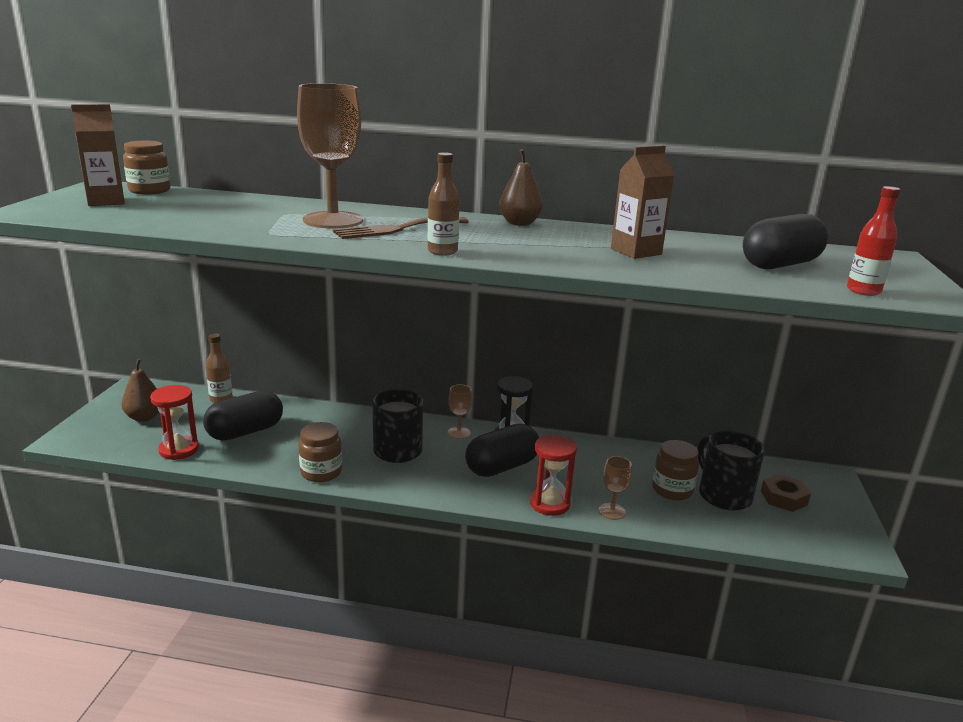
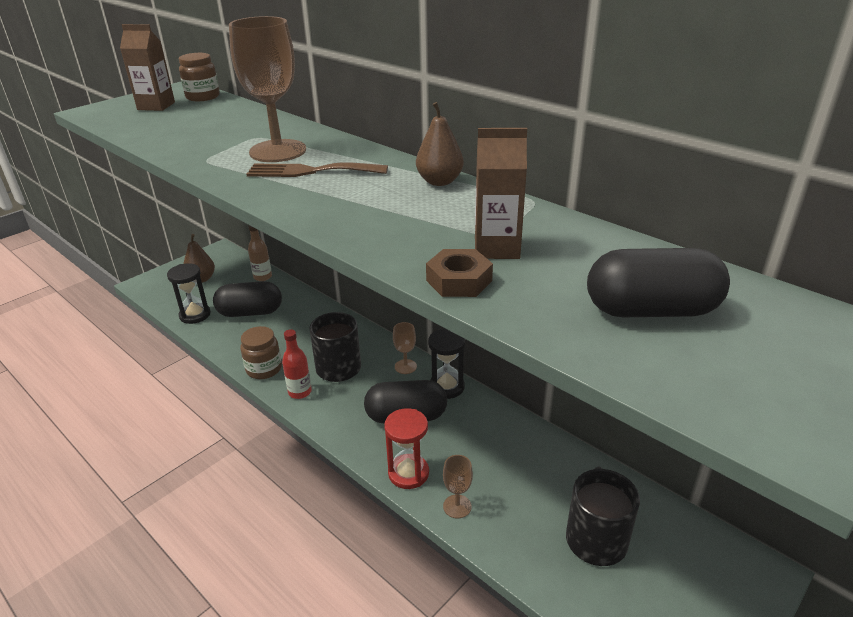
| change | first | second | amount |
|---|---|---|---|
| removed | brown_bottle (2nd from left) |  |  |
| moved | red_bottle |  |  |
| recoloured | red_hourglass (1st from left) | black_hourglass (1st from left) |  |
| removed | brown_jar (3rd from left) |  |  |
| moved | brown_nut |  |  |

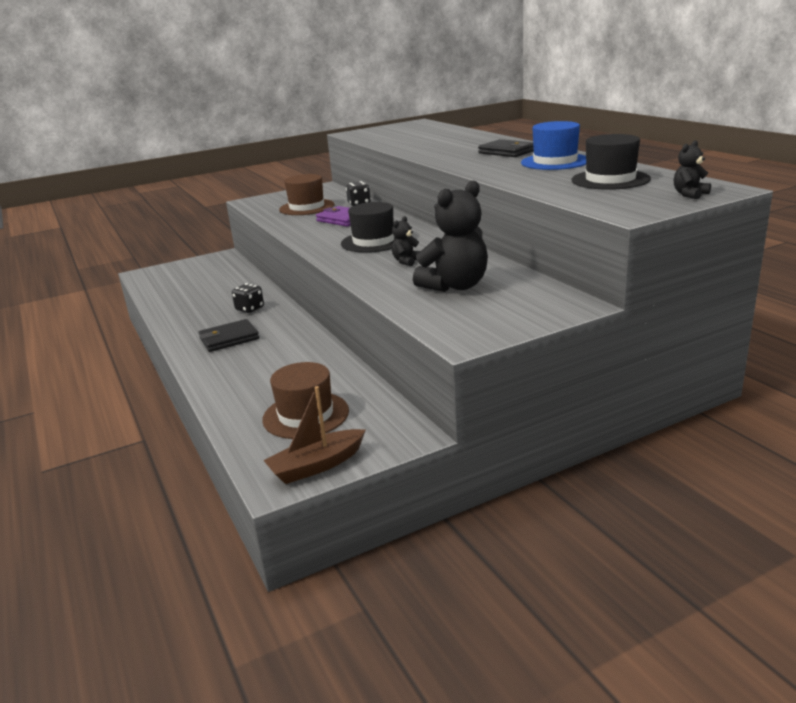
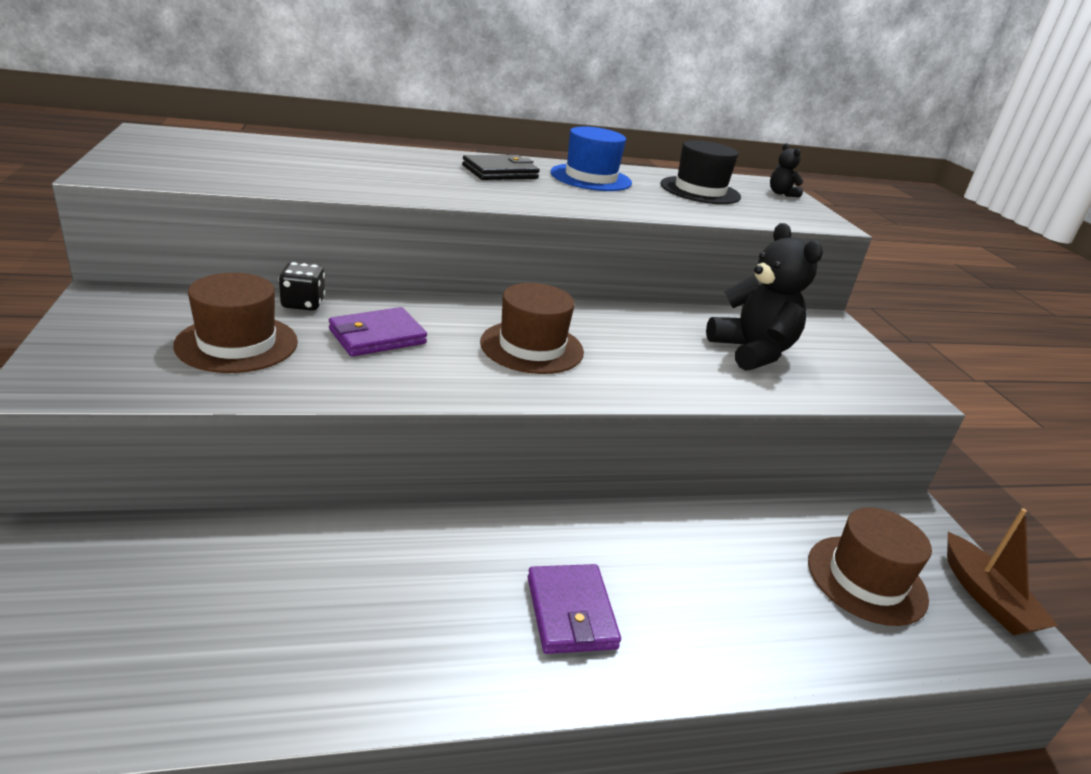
| change | first | second | amount |
|---|---|---|---|
| recoloured | black_hat (1st from left) | brown_hat (2nd from left) |  |
| removed | black_teddy_bear (1st from left) |  |  |
| removed | black_dice (1st from left) |  |  |
| recoloured | black_wallet (1st from left) | purple_wallet (2nd from left) |  |

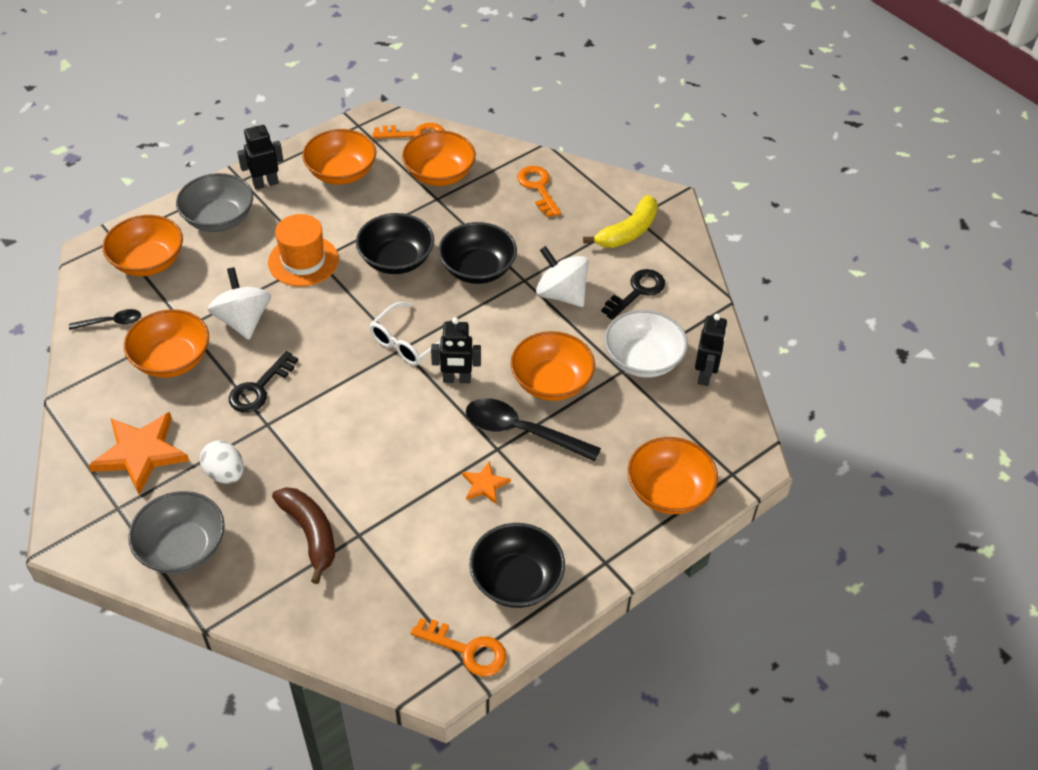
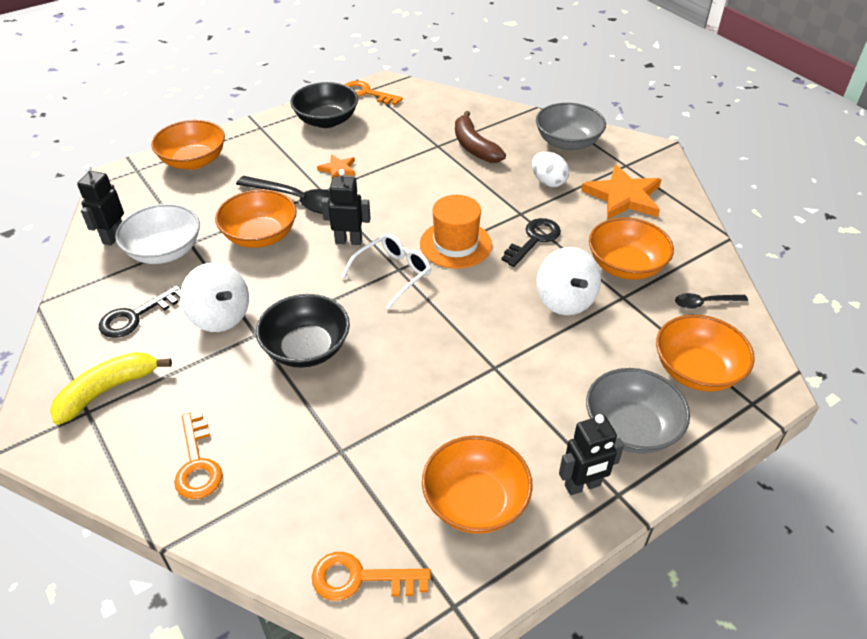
| change | first | second | amount |
|---|---|---|---|
| removed | orange_bowl (4th from left) |  |  |
| removed | black_bowl (1st from left) |  |  |
| moved | orange_hat |  |  |

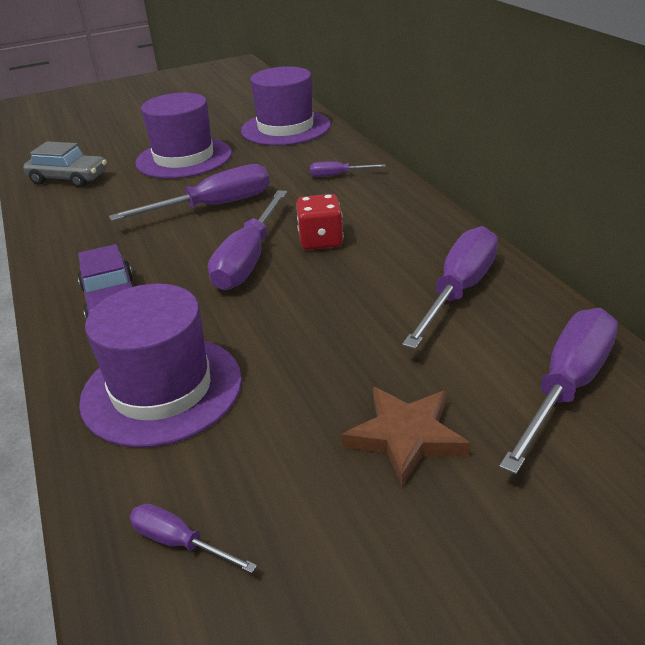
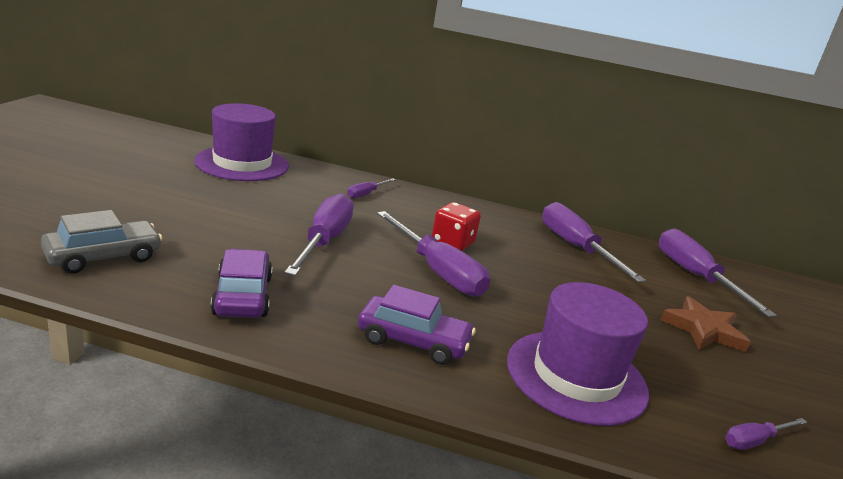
| change | first | second | amount |
|---|---|---|---|
| removed | purple_hat (2nd from left) |  |  |
| added |  | purple_car (1st from left) |  |

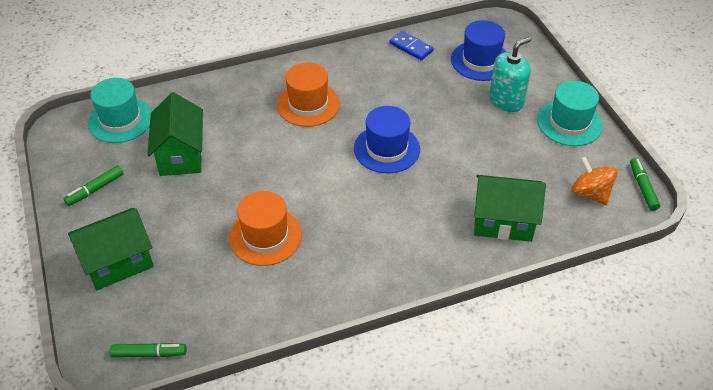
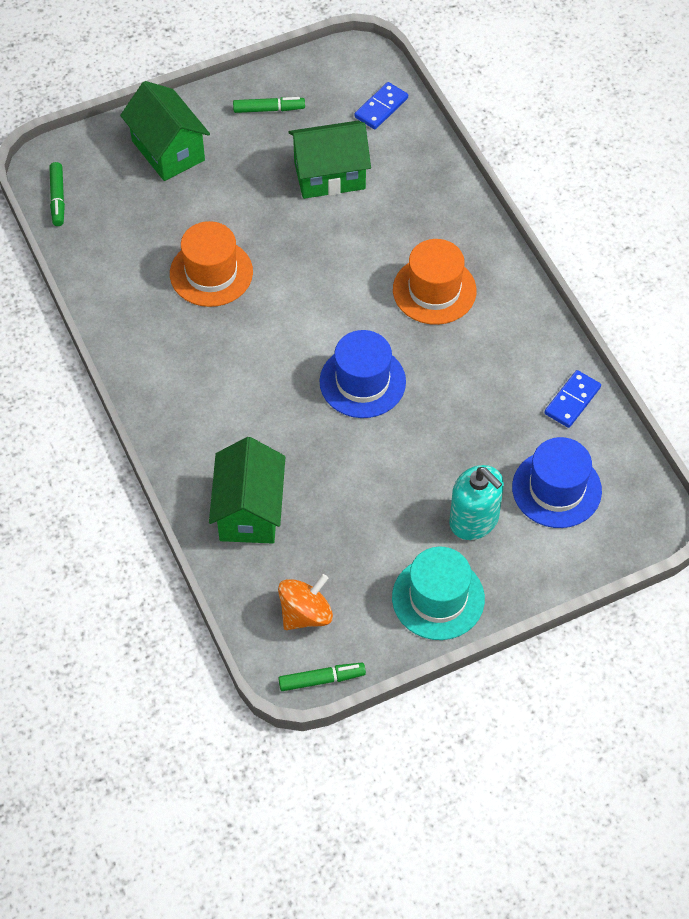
| change | first | second | amount |
|---|---|---|---|
| replaced | turquoise_hat (1st from left) | blue_domino (1st from left) |  |
| turned | green_marker (1st from left in the first image) | green_marker (2nd from left) | 135 degrees clockwise |

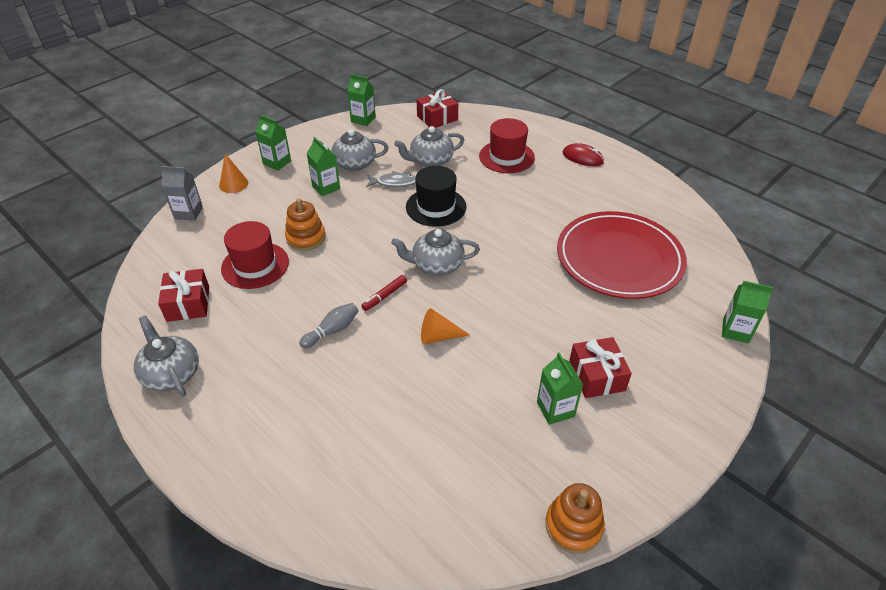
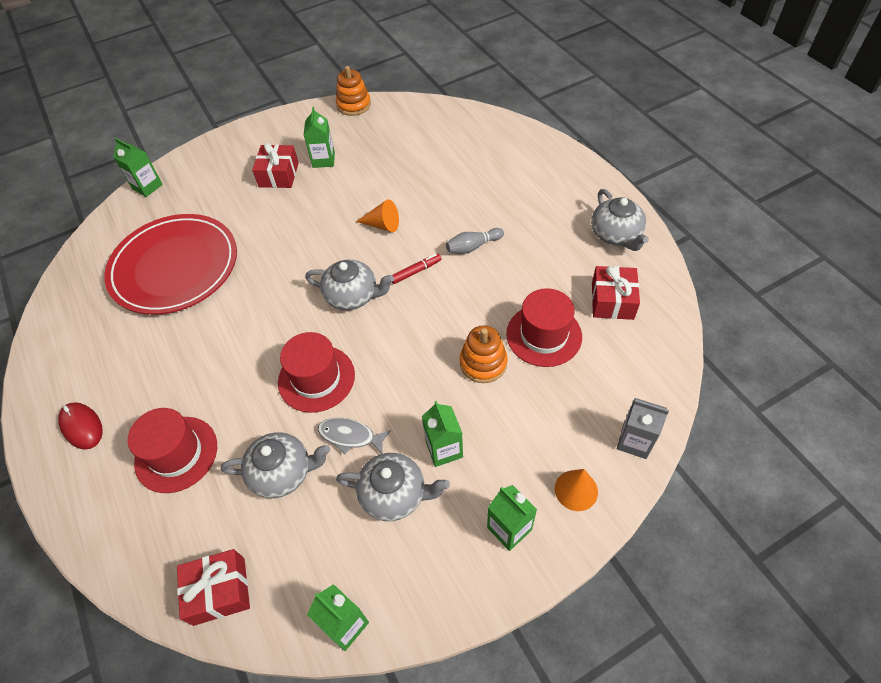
| change | first | second | amount |
|---|---|---|---|
| recoloured | black_hat | red_hat (2nd from left) |  |

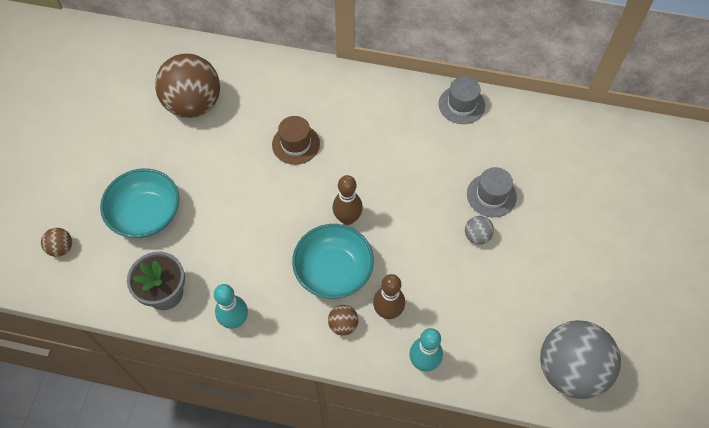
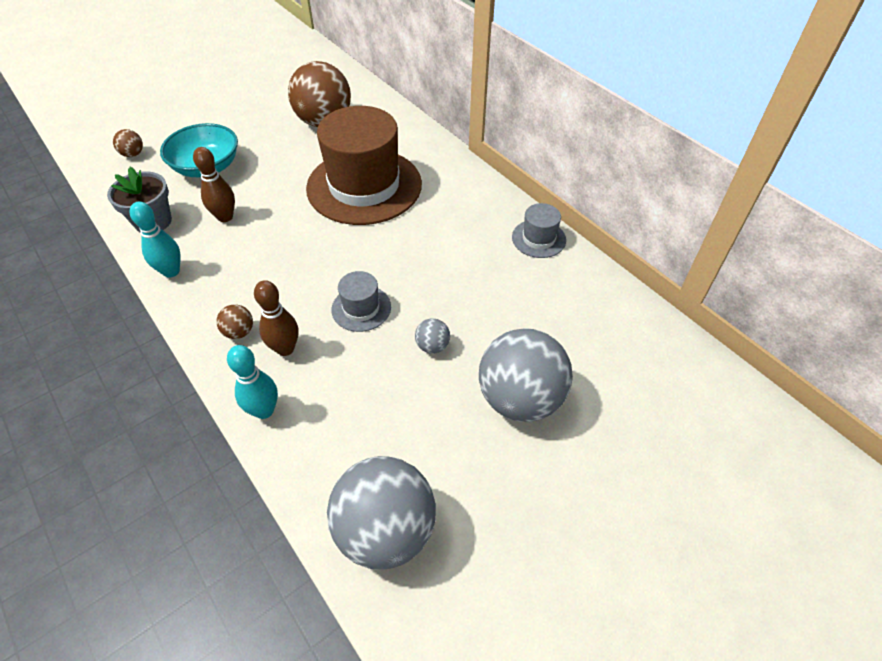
| change | first | second | amount |
|---|---|---|---|
| resized | brown_hat |  | x2.30 |
| moved | grey_hat (2nd from left in the first image) | grey_hat (1st from left) |  |
| moved | brown_bowling_pin (1st from left) |  |  |
| removed | turquoise_bowl (2nd from left) |  |  |
| added |  | grey_ball (3rd from left) |  |

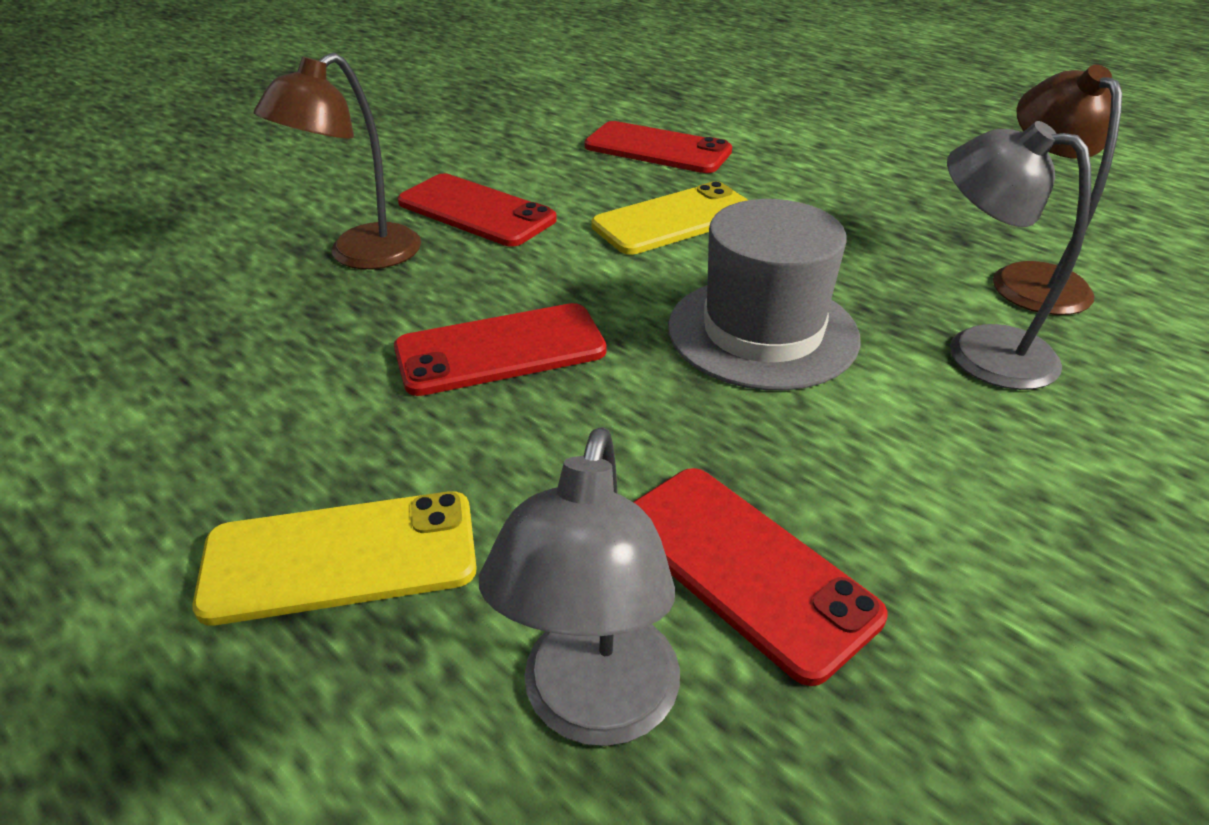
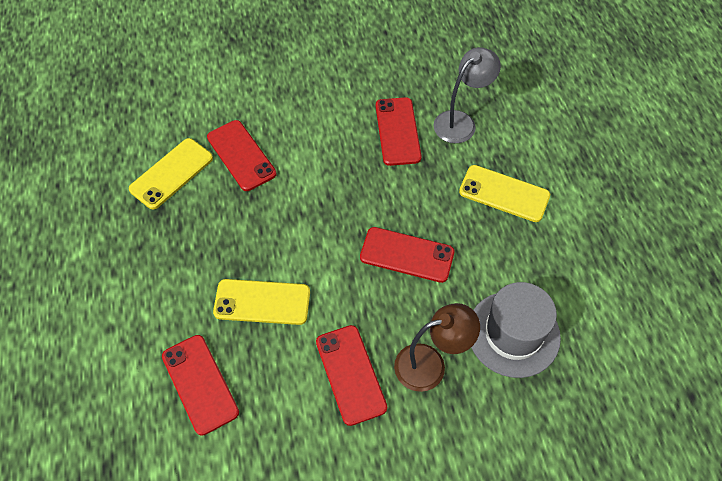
| change | first | second | amount |
|---|---|---|---|
| replaced | brown_lamp (2nd from left) | yellow_phone (1st from left) |  |
| replaced | grey_lamp (2nd from left) | red_phone (2nd from left) |  |
| moved | grey_hat |  |  |

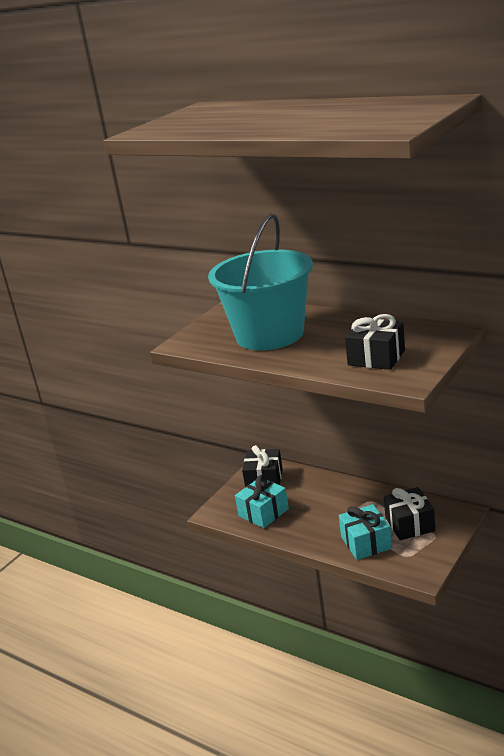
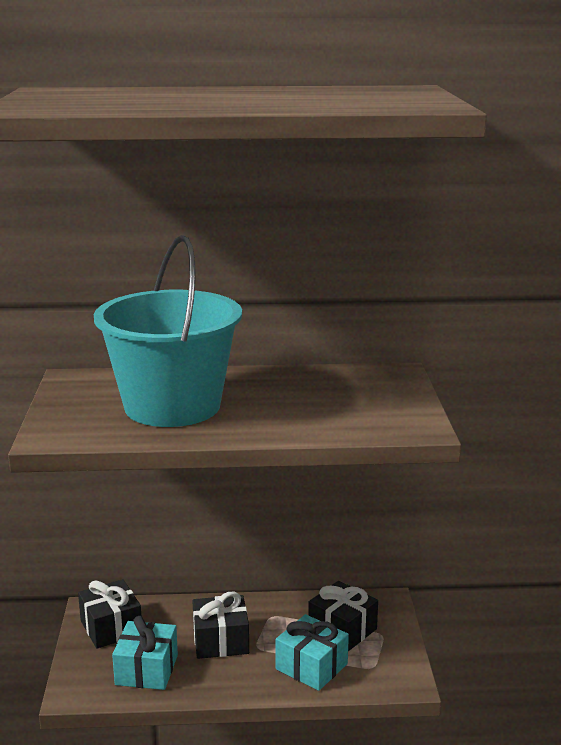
| change | first | second | amount |
|---|---|---|---|
| moved | black_gift (2nd from left) |  |  |

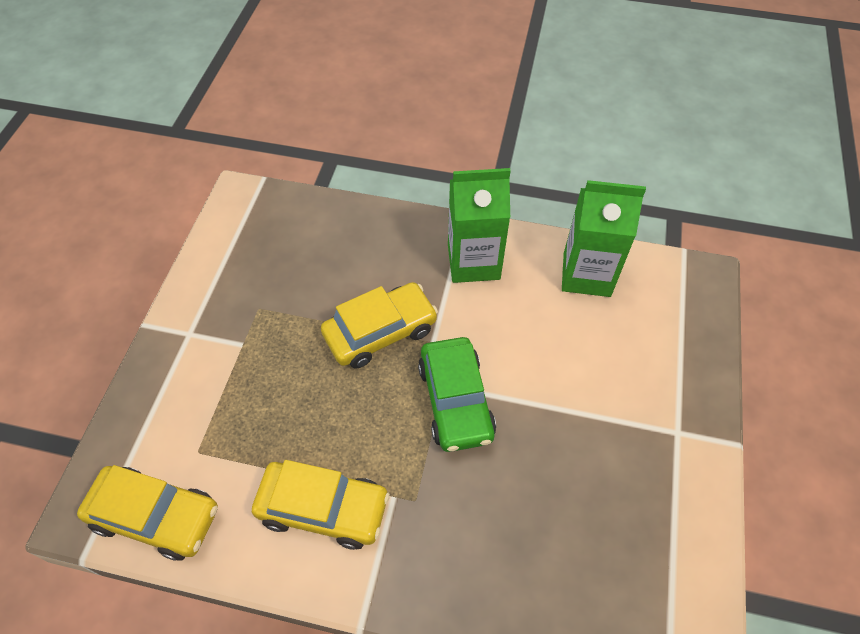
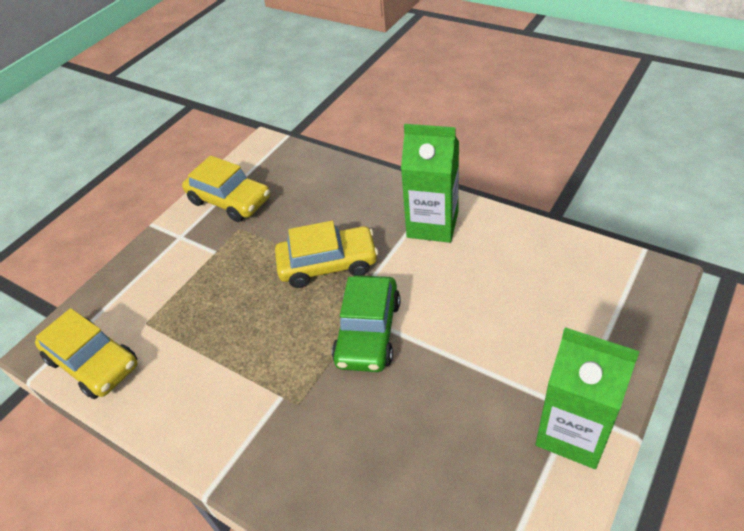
| change | first | second | amount |
|---|---|---|---|
| moved | green_carton (2nd from left) |  |  |
| moved | yellow_car (2nd from left) |  |  |

